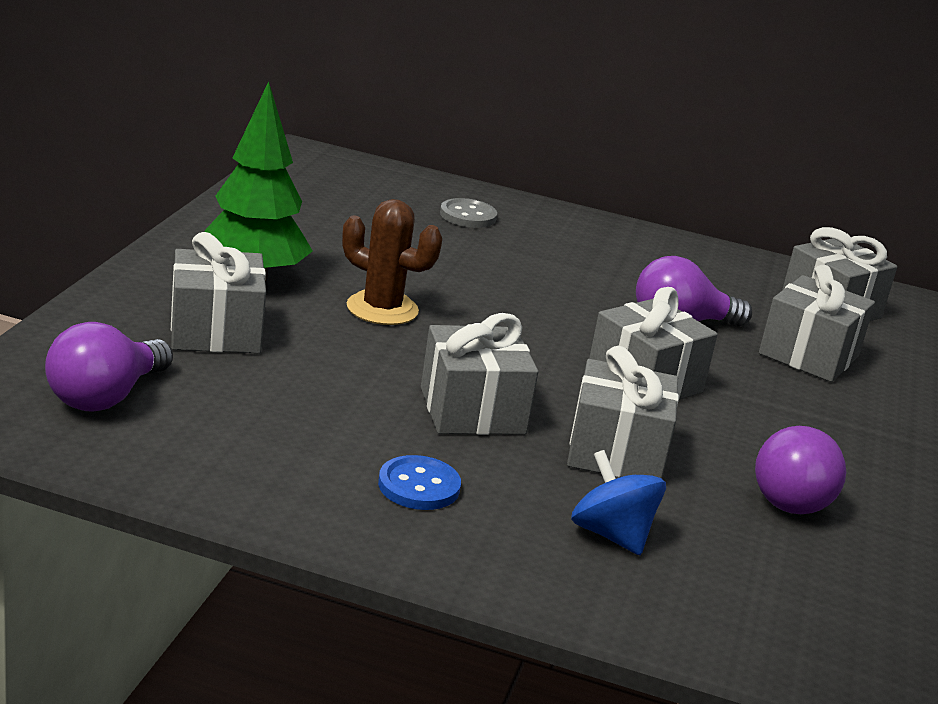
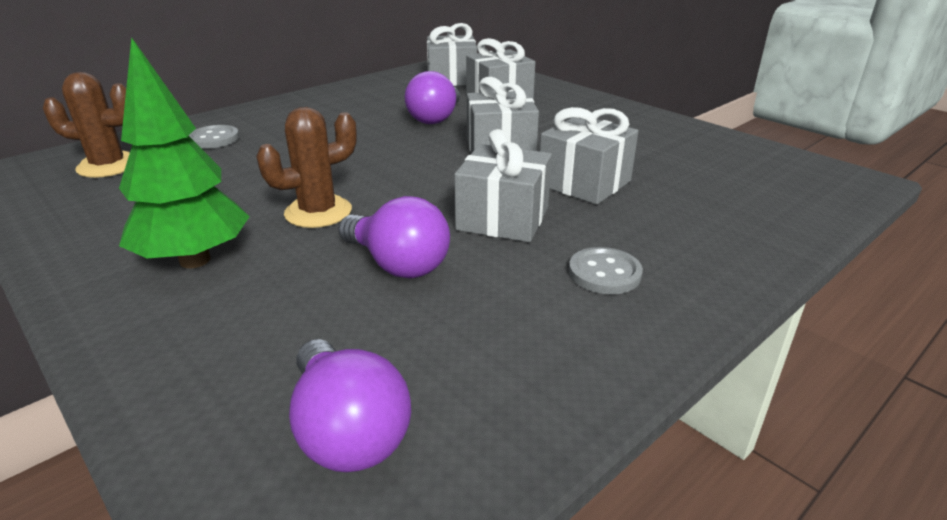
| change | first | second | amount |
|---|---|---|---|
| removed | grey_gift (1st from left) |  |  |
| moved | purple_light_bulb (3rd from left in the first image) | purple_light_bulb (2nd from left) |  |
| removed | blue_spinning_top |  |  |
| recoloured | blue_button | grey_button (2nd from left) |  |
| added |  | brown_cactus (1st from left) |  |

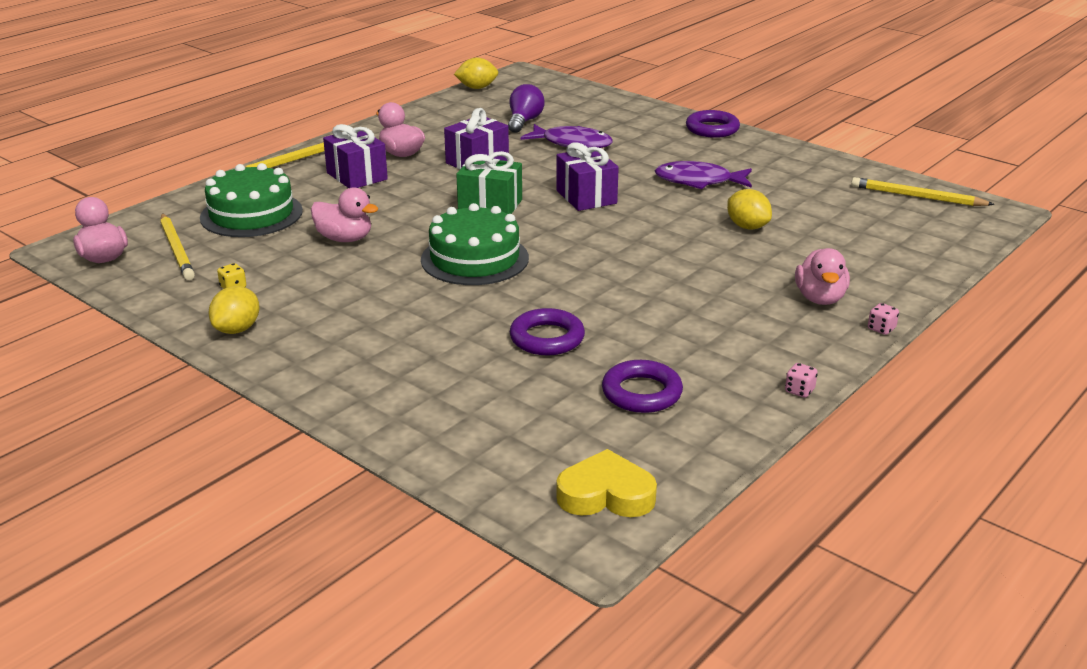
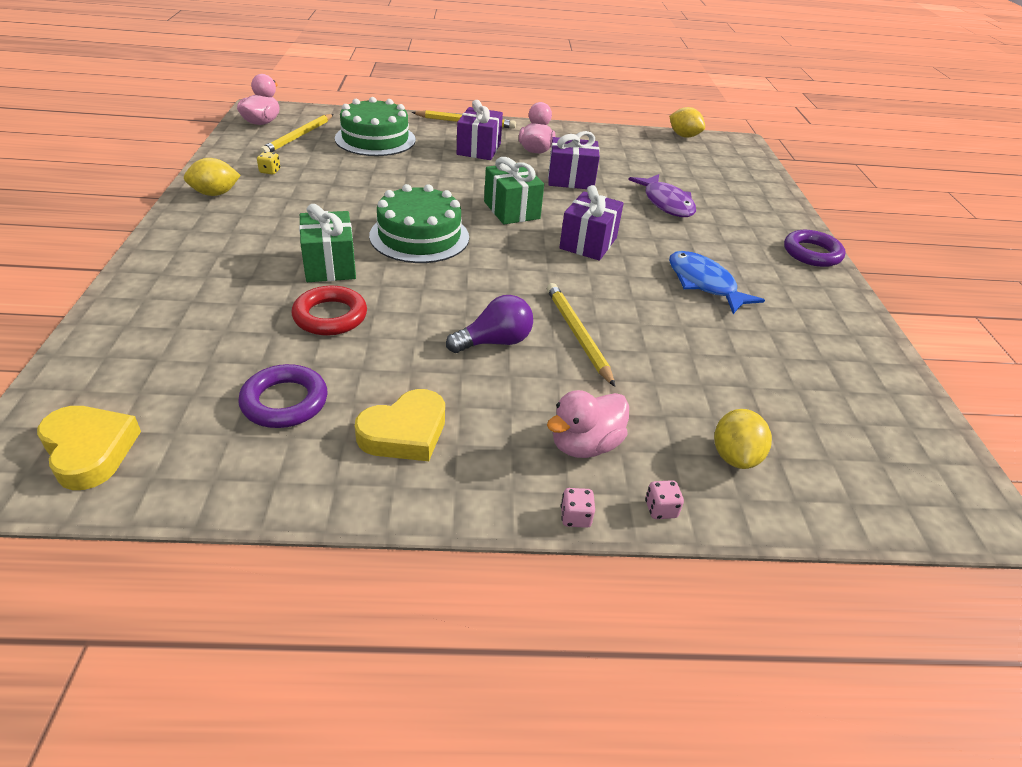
| change | first | second | amount |
|---|---|---|---|
| moved | purple_light_bulb |  |  |
| recoloured | purple_fish (2nd from left) | blue_fish |  |
| moved | yellow_pencil (3rd from left) |  |  |
| removed | pink_duck (2nd from left) |  |  |
| moved | yellow_lemon (3rd from left) |  |  |
| recoloured | purple_ring (1st from left) | red_ring |  |
| moved | pink_dice (1st from left in the first image) | pink_dice (2nd from left) |  |
| added |  | green_gift (1st from left) |  |
| added |  | yellow_heart (2nd from left) |  |

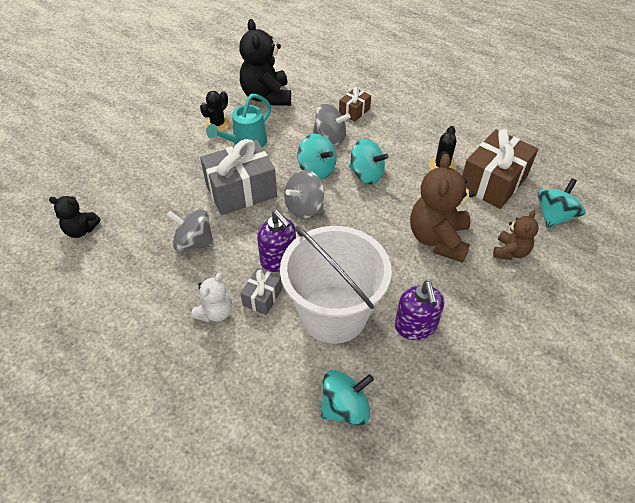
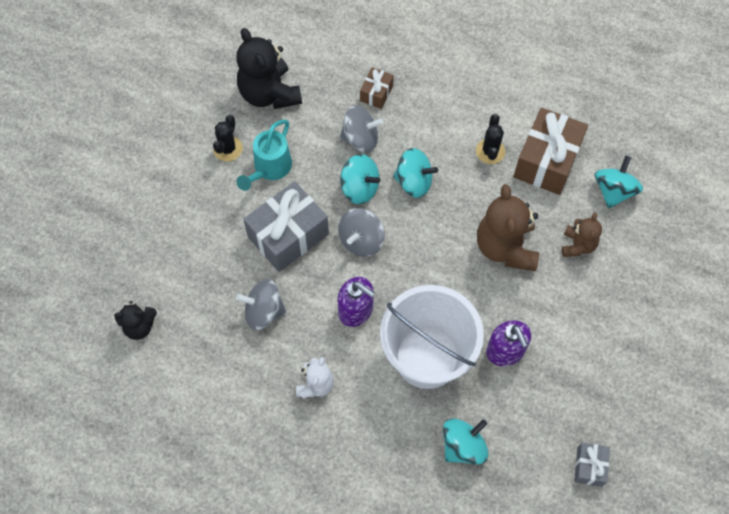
| change | first | second | amount |
|---|---|---|---|
| moved | grey_gift (2nd from left) |  |  |

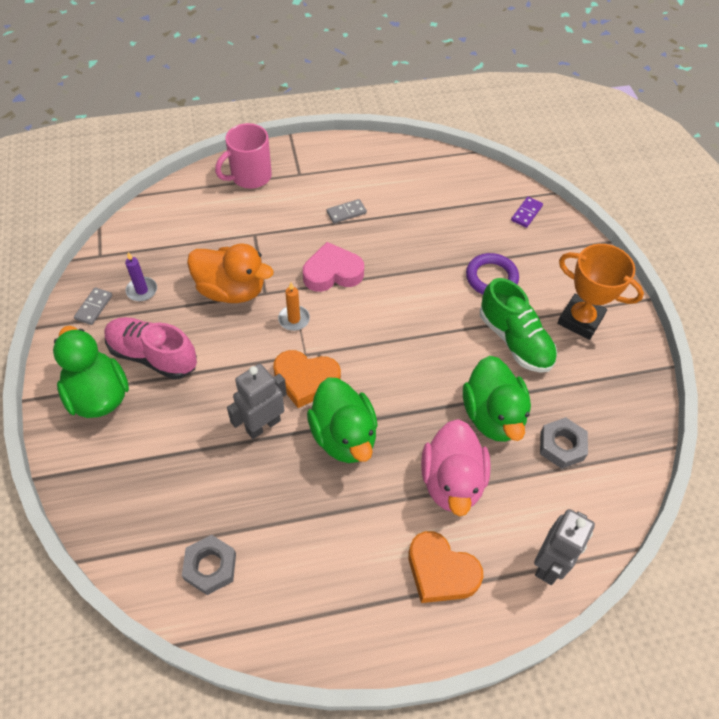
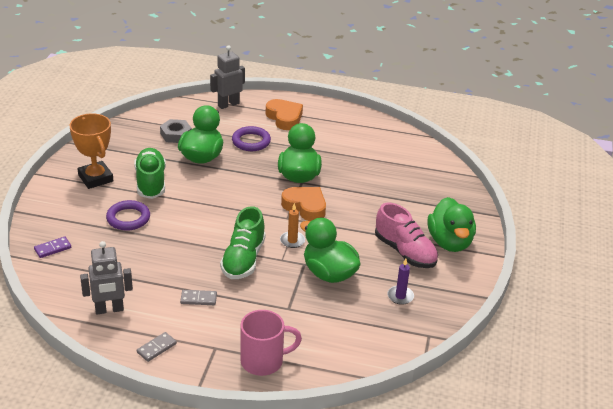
| change | first | second | amount |
|---|---|---|---|
| replaced | pink_heart | green_shoe (2nd from left) |  |
| recoloured | orange_duck | green_duck (3rd from left) |  |
| moved | grey_domino (1st from left) |  |  |
| moved | grey_robot (1st from left) |  |  |
| replaced | pink_duck | purple_ring (2nd from left) |  |
| removed | grey_nut (1st from left) |  |  |

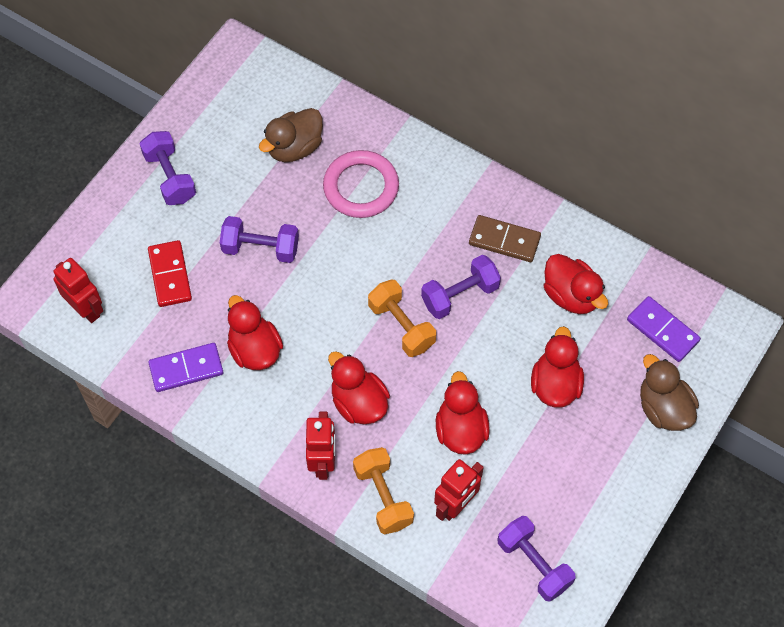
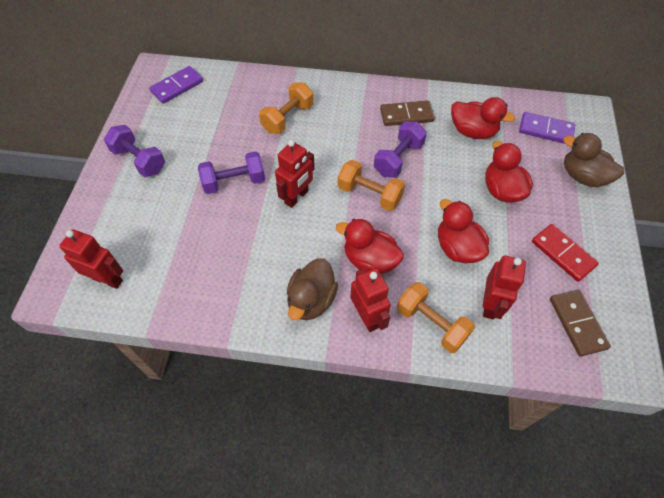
| change | first | second | amount |
|---|---|---|---|
| moved | brown_duck (1st from left) |  |  |
| replaced | pink_ring | orange_dumbbell (1st from left) |  |
| moved | red_domino |  |  |
| removed | red_duck (1st from left) |  |  |
| moved | purple_domino (1st from left) |  |  |
| replaced | purple_dumbbell (4th from left) | brown_domino (2nd from left) |  |
| added |  | red_robot (2nd from left) |  |

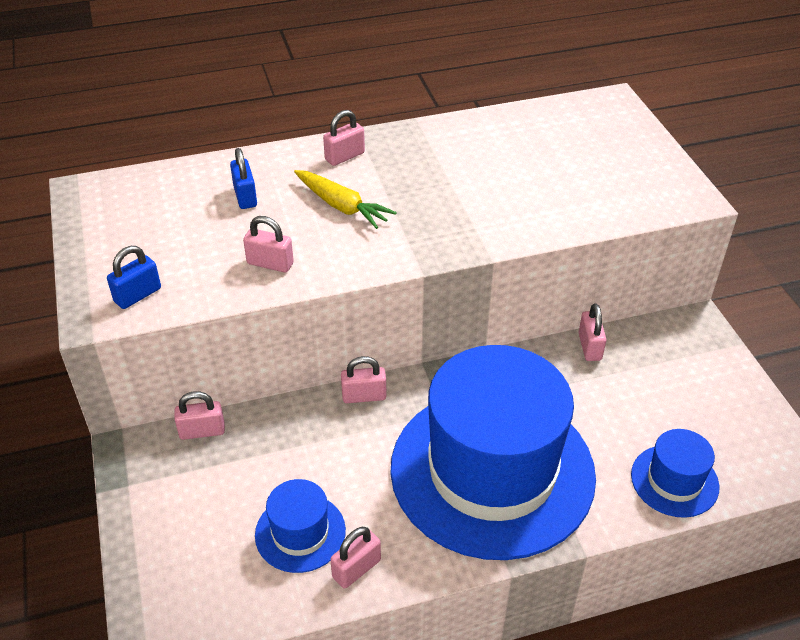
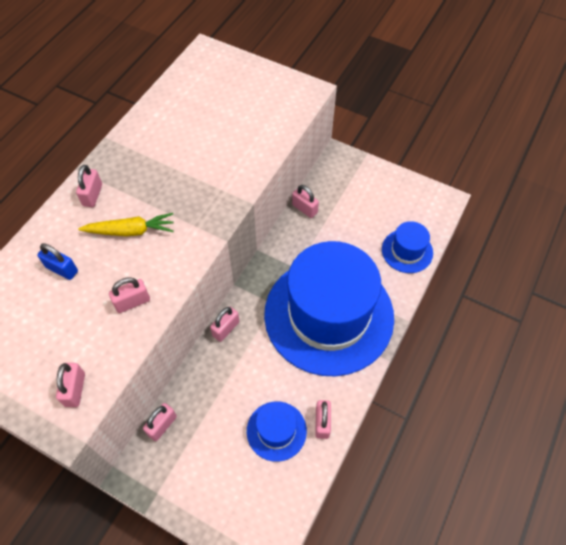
| change | first | second | amount |
|---|---|---|---|
| recoloured | blue_padlock (1st from left) | pink_padlock (1st from left) |  |

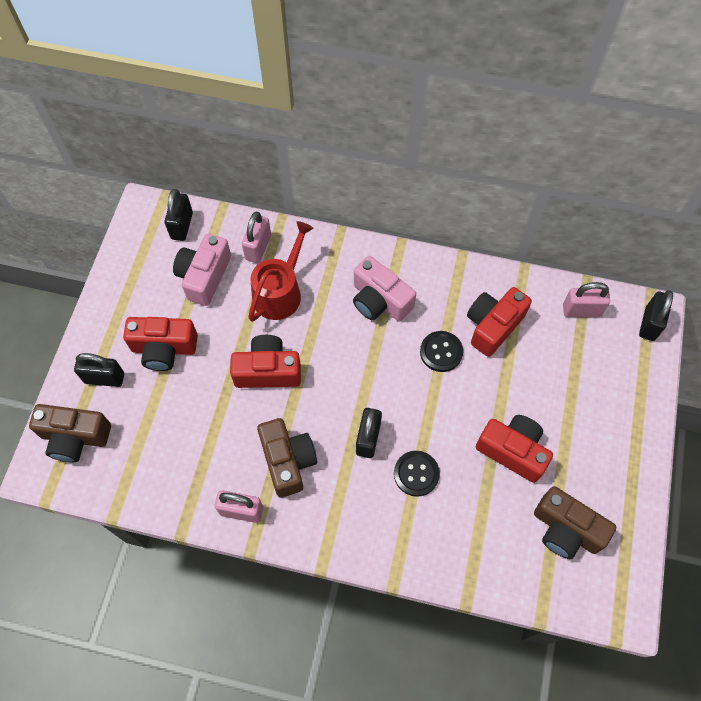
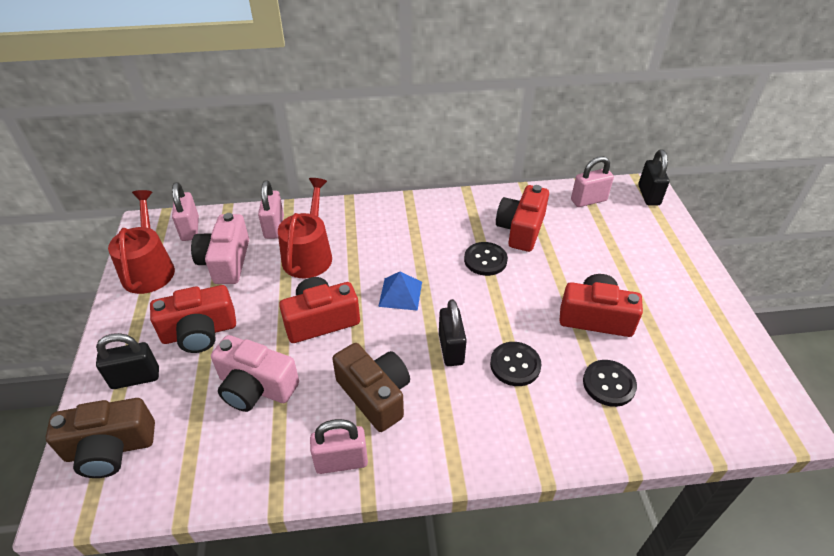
| change | first | second | amount |
|---|---|---|---|
| recoloured | black_padlock (2nd from left) | pink_padlock (1st from left) |  |
| moved | pink_camera (2nd from left) |  |  |
| removed | brown_camera (3rd from left) |  |  |
| added |  | red_watering_can (1st from left) |  |
| added |  | blue_pyramid |  |
| added |  | black_button (3rd from left) |  |

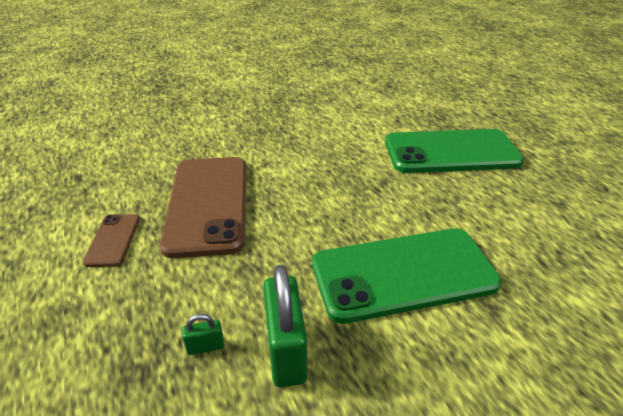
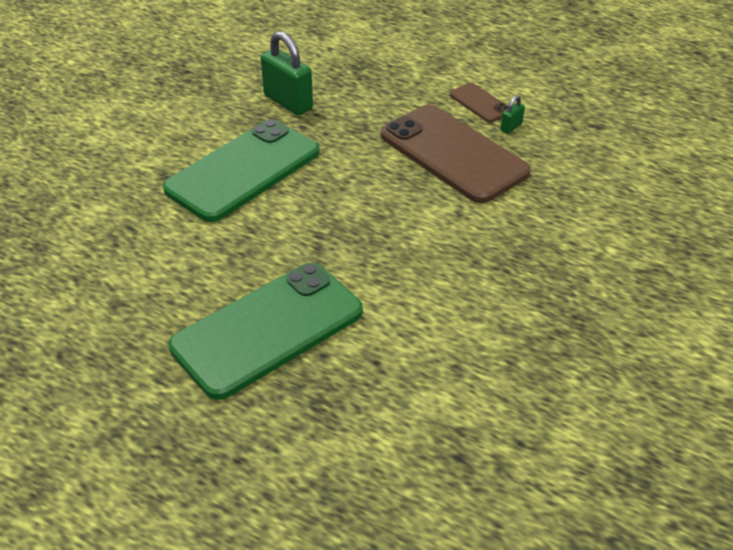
| change | first | second | amount |
|---|---|---|---|
| moved | green_padlock (1st from left in the first image) | green_padlock (2nd from left) |  |

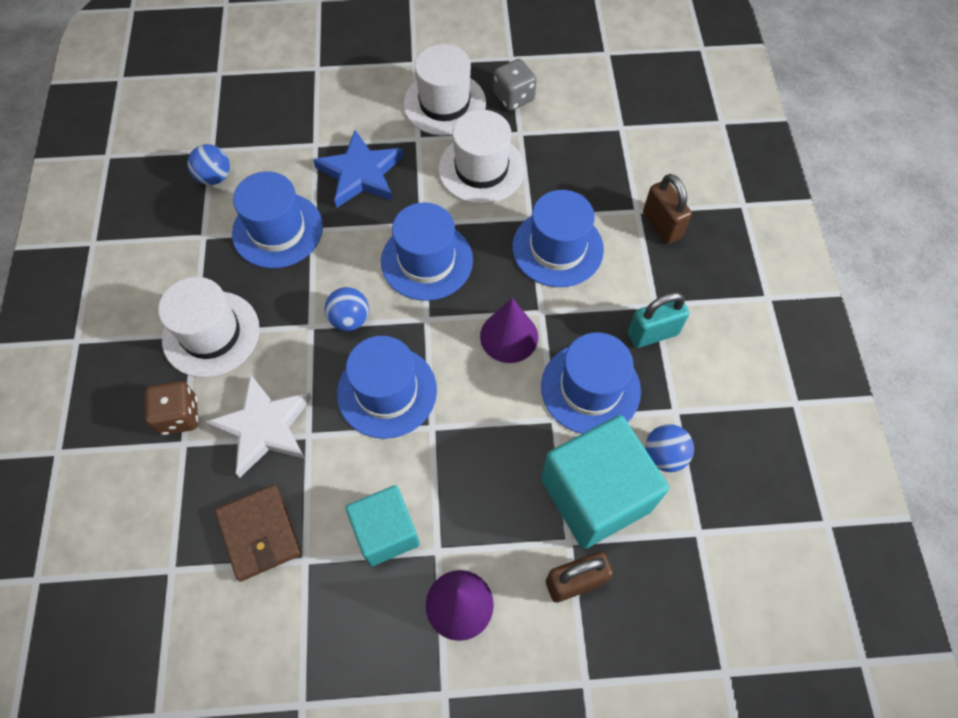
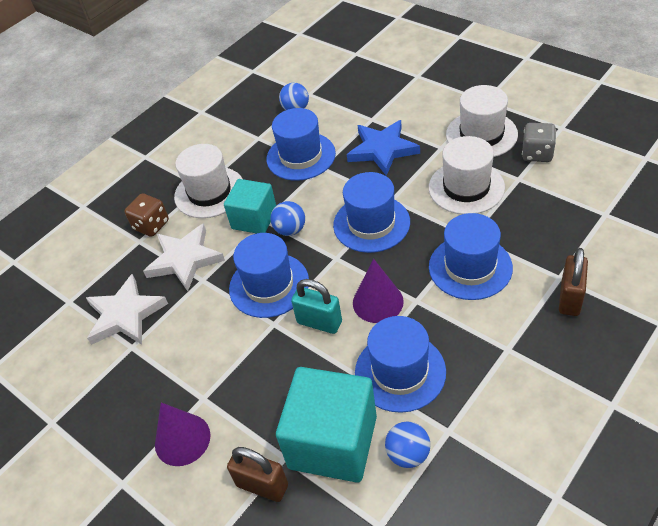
| change | first | second | amount |
|---|---|---|---|
| moved | turquoise_padlock |  |  |
| replaced | brown_wallet | white_star (1st from left) |  |
| moved | turquoise_cube (1st from left) |  |  |

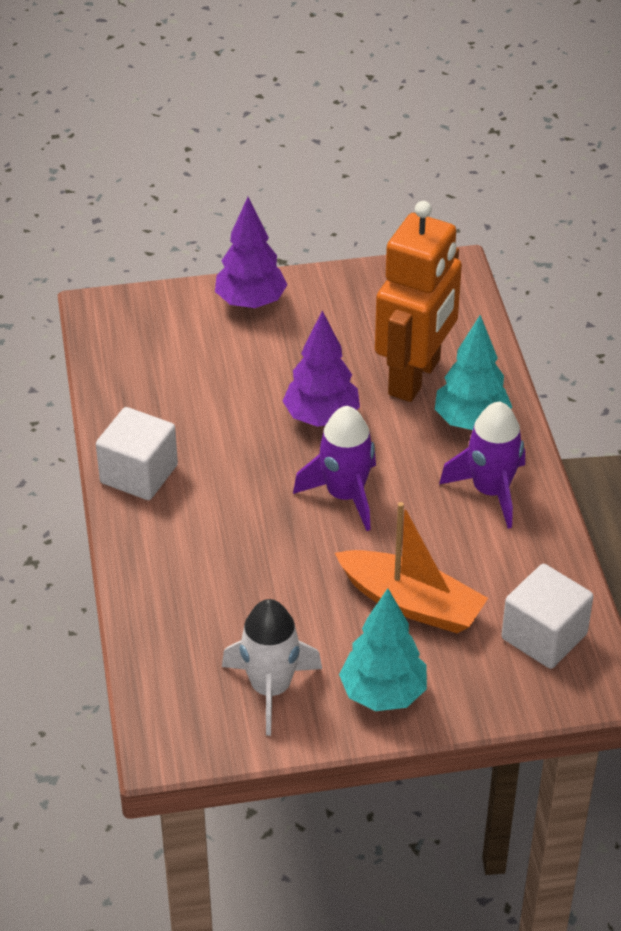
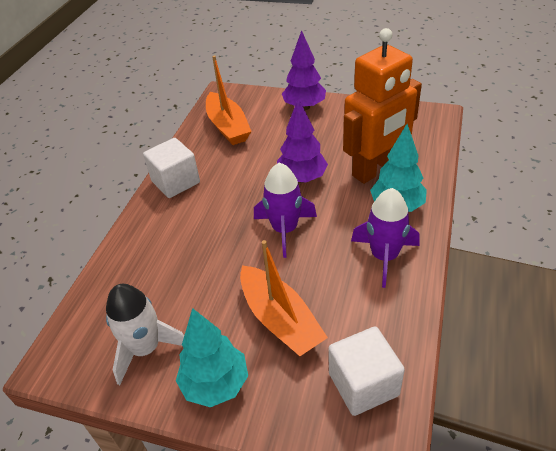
| change | first | second | amount |
|---|---|---|---|
| added |  | orange_boat (1st from left) |  |

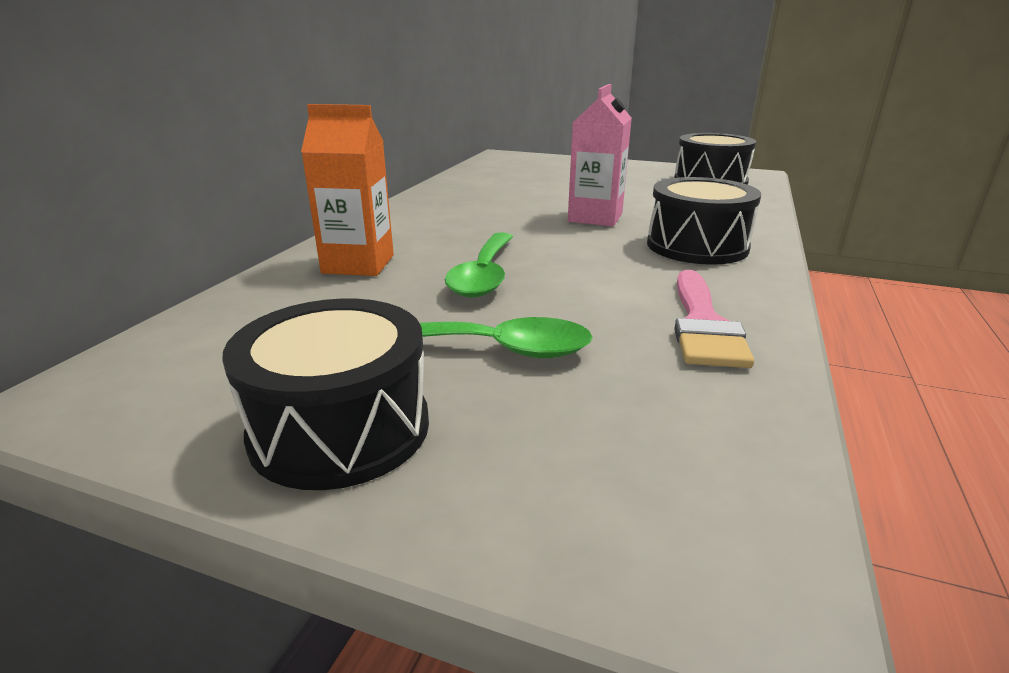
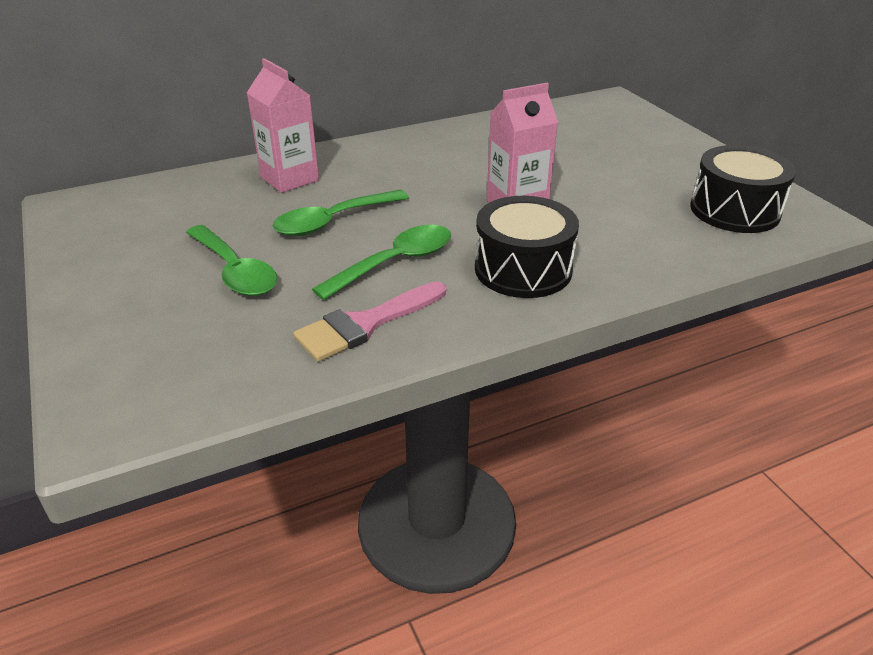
| change | first | second | amount |
|---|---|---|---|
| recoloured | orange_carton | pink_carton (1st from left) |  |
| removed | black_drum (1st from left) |  |  |
| added |  | green_spoon (3rd from left) |  |

